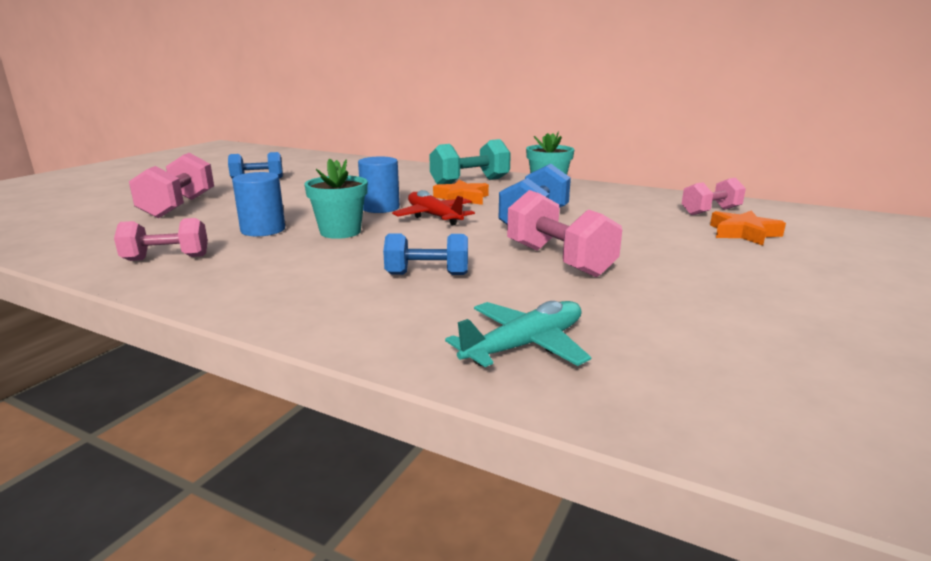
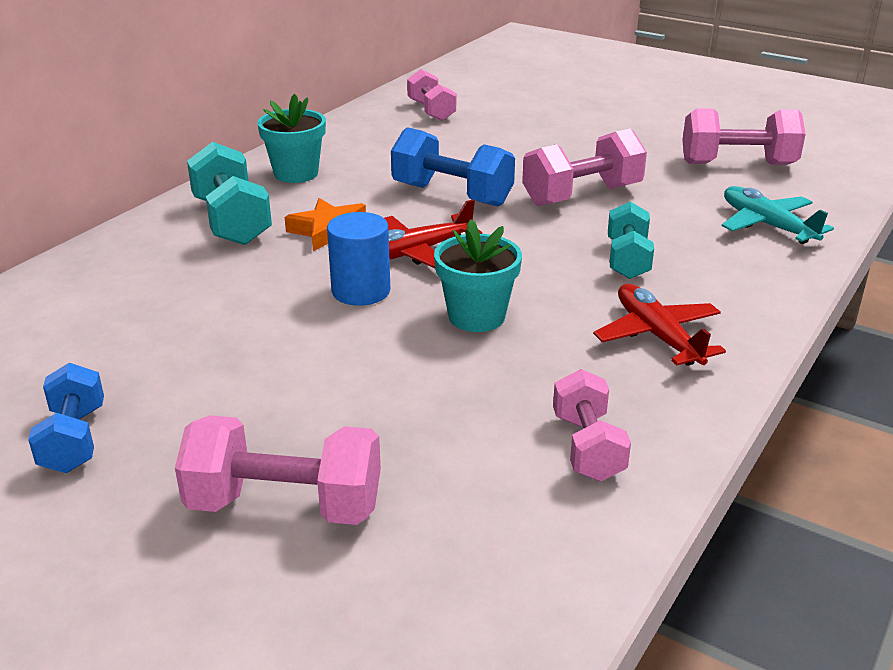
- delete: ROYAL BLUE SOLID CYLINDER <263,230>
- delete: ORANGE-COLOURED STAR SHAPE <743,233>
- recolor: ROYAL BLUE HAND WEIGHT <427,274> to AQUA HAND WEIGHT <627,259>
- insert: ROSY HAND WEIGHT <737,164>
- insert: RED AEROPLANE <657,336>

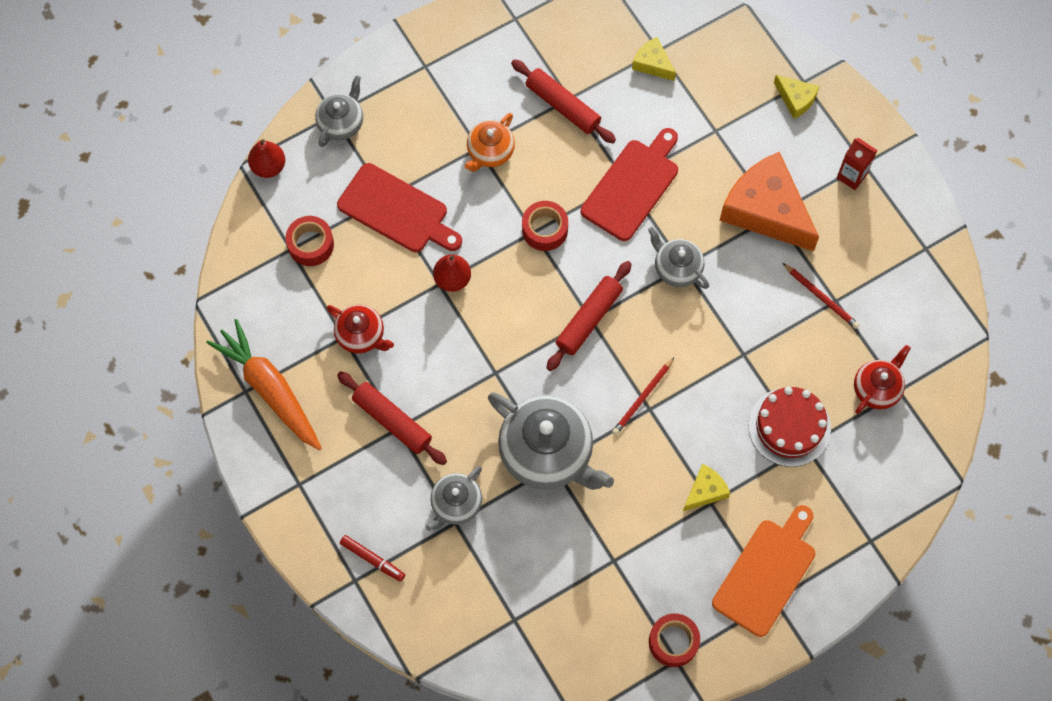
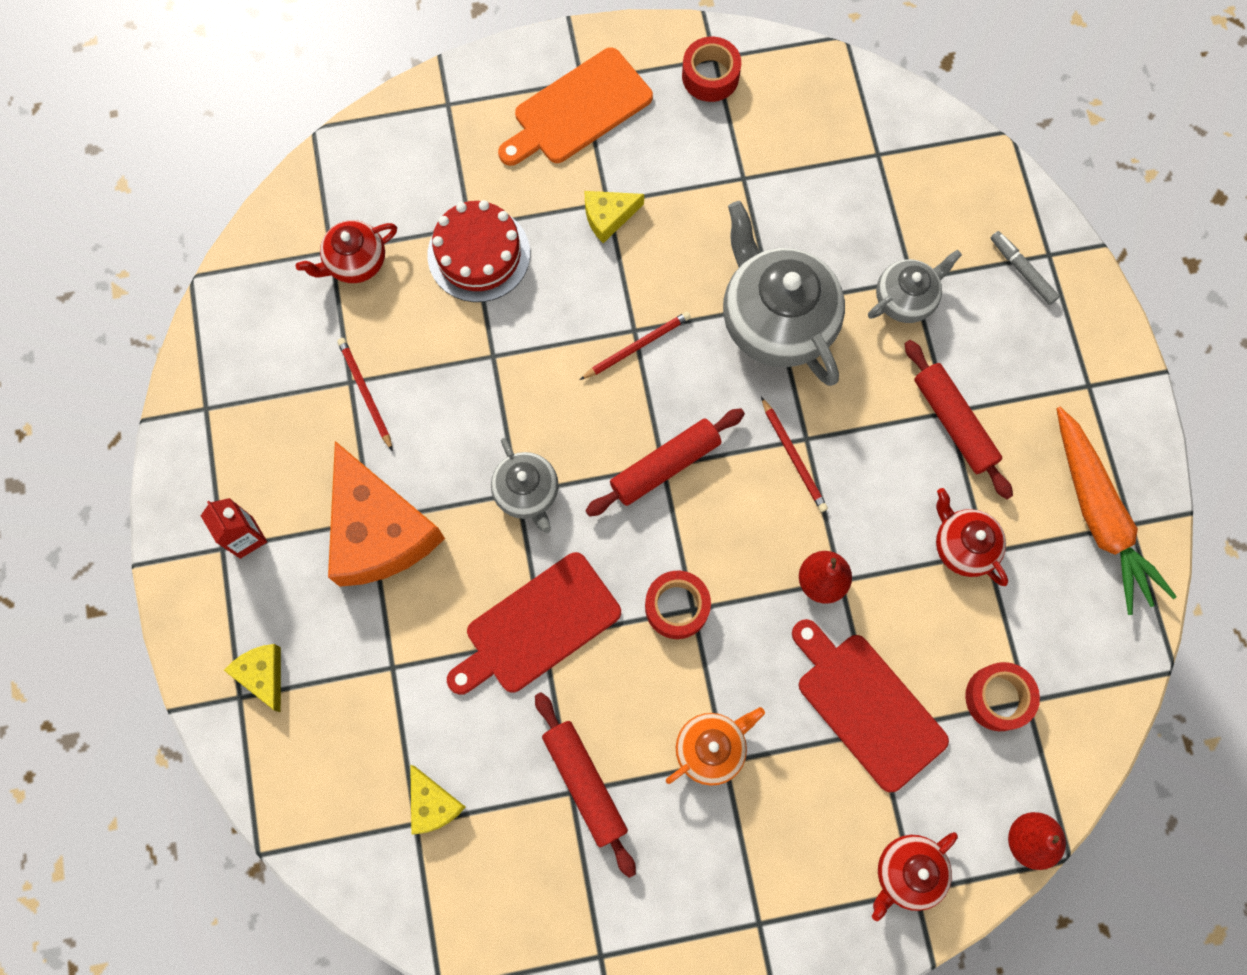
- recolor: GRAY CHINA TEAPOT <341,123> to RED CHINA TEAPOT <907,872>
- recolor: RED FELT PEN <372,559> to GRAY FELT PEN <1022,270>
- insert: RED LEAD PENCIL <793,456>

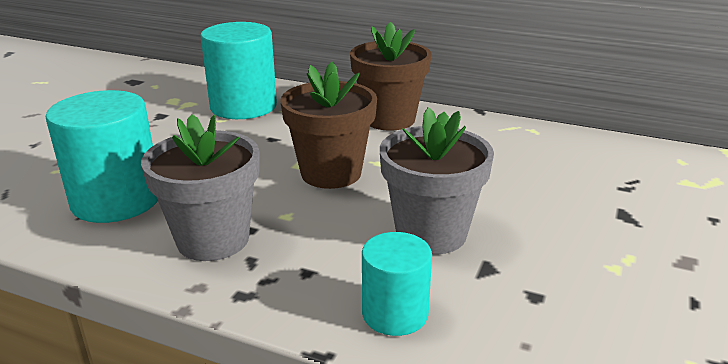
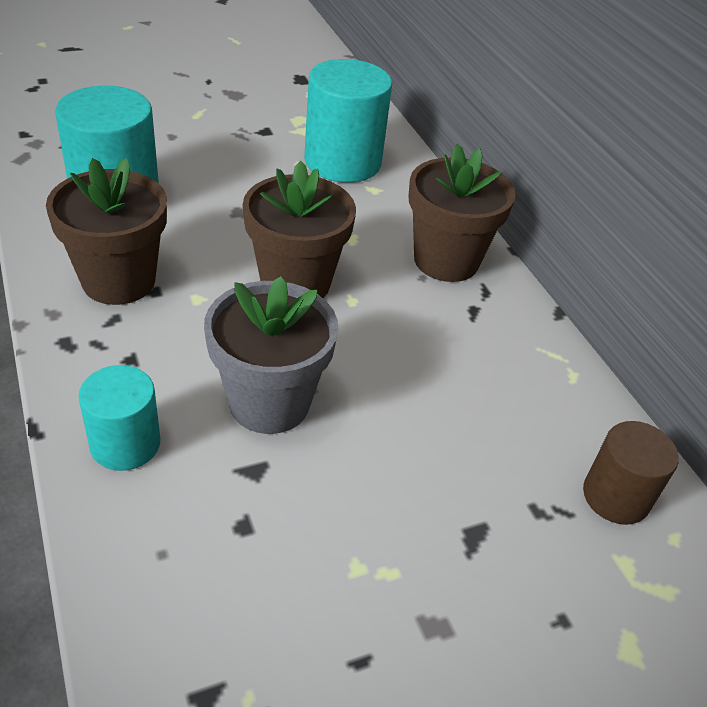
- recolor: GRAY POTTED PLANT <213,239> to DARK BROWN POTTED PLANT <118,281>
- insert: DARK BROWN SOLID CYLINDER <616,496>

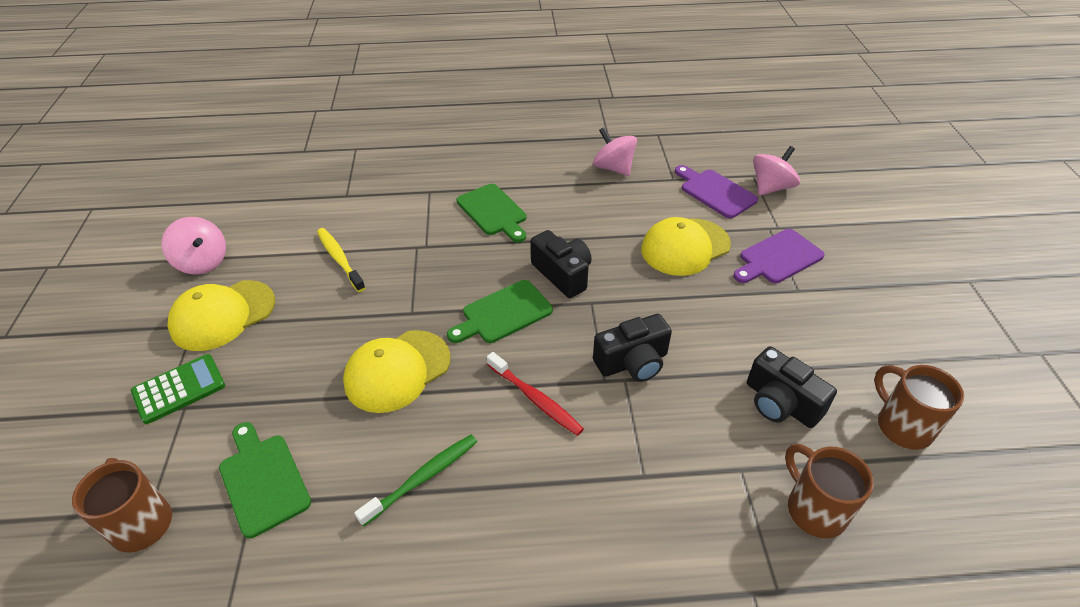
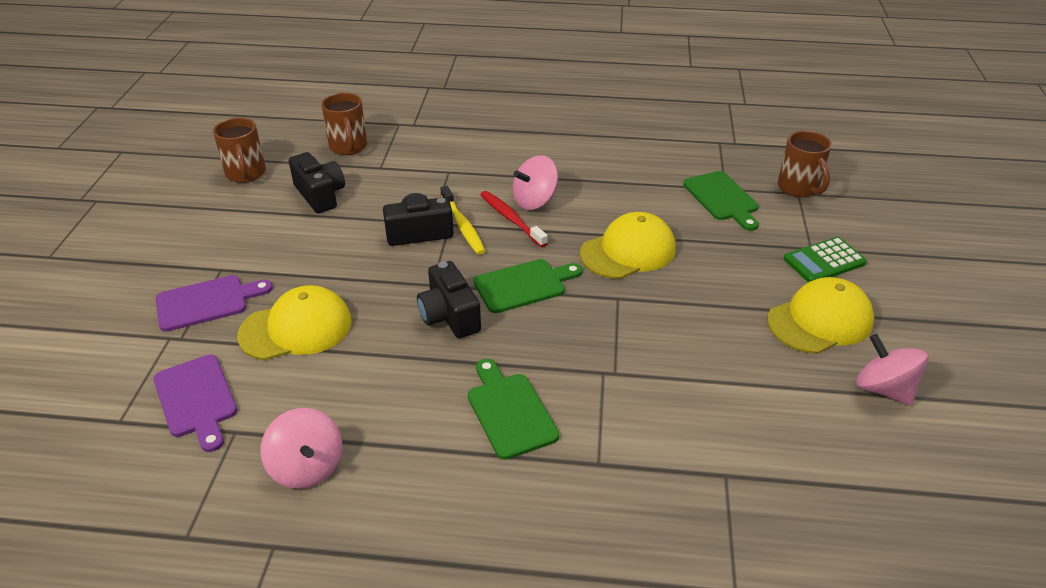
- move: ROSY TOY TOP <771,187> to <535,201>
- move: GOLDEN DENTAL BRUSH <339,259> to <463,226>
- delete: LEAF-GREEN DENTAL BRUSH <422,478>

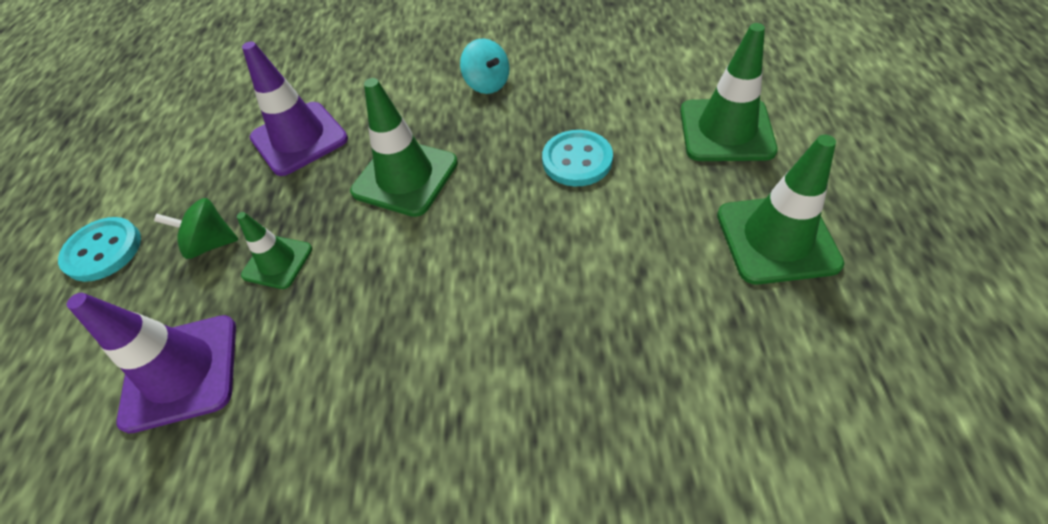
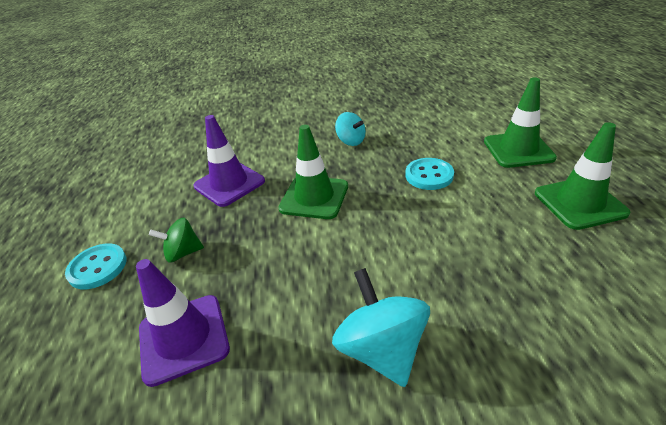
- delete: LEAF-GREEN SAFETY CONE <277,262>
- insert: AQUA TOY TOP <381,349>

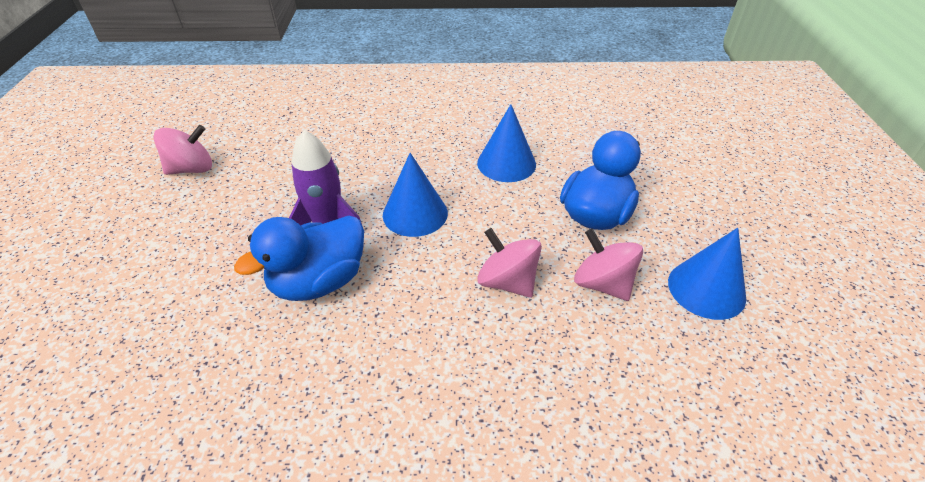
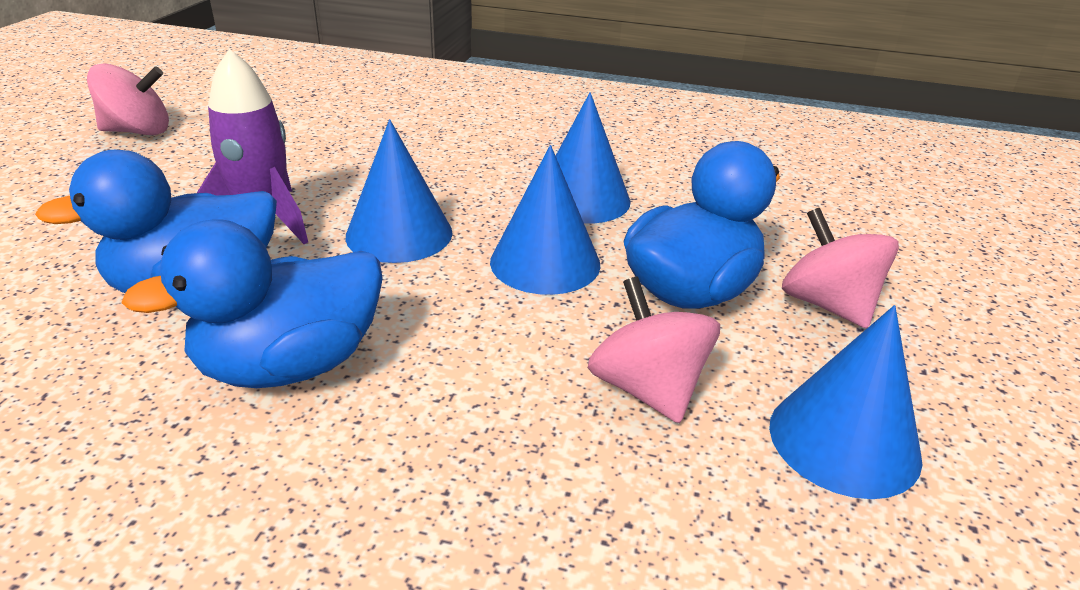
- move: ROSY TOY TOP <507,282> to <827,305>
- insert: ROYAL BLUE CONE <545,262>
- insert: ROYAL BLUE TOY DUCK <290,365>

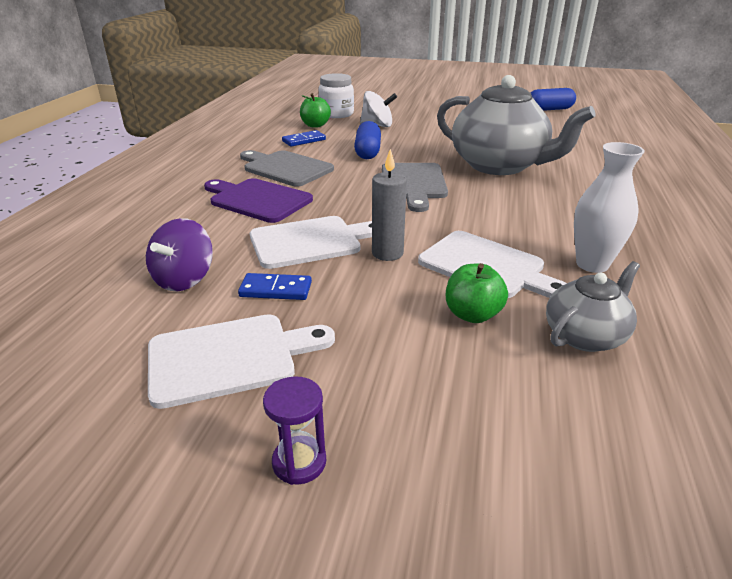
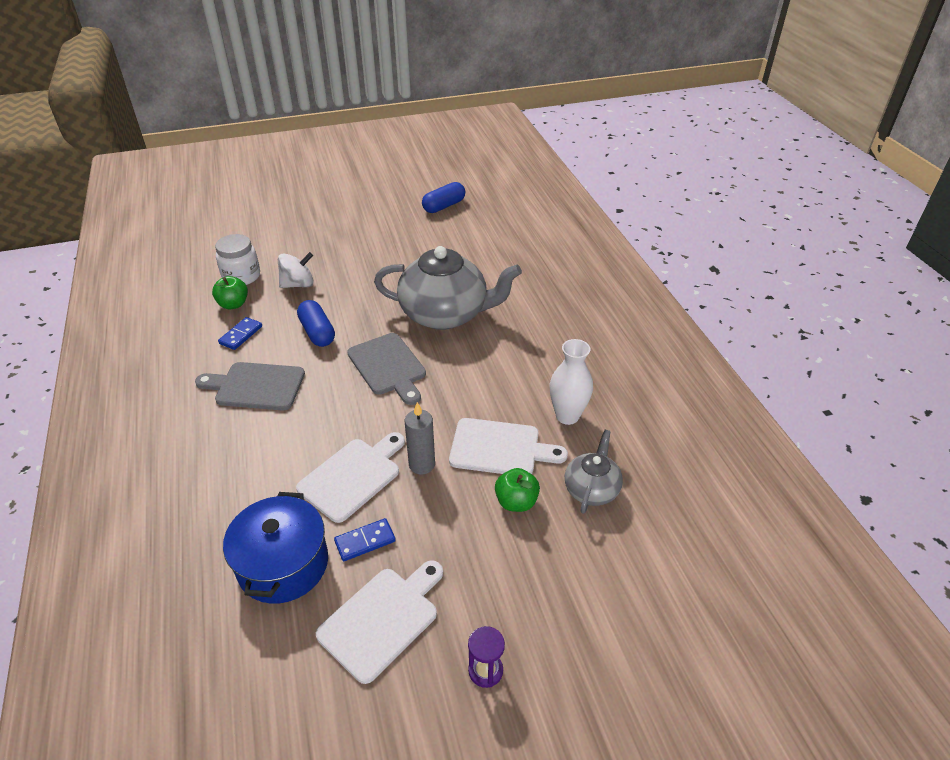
- delete: ROYAL PURPLE CHOPPING BOARD <257,200>
- replace: ROYAL PURPLE TOY TOP <184,279> to ROYAL BLUE POT <283,564>

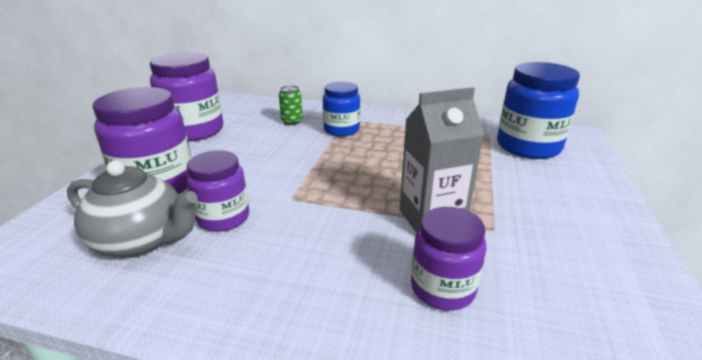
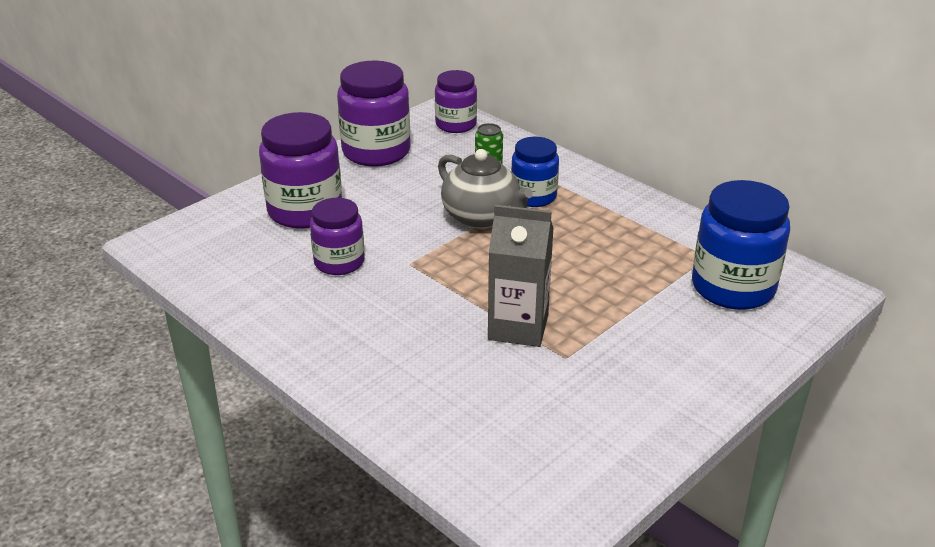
- move: GRAY CHINA TEAPOT <142,241> to <482,218>
- move: ROYAL PURPLE PRESERVE JAR <442,288> to <456,124>

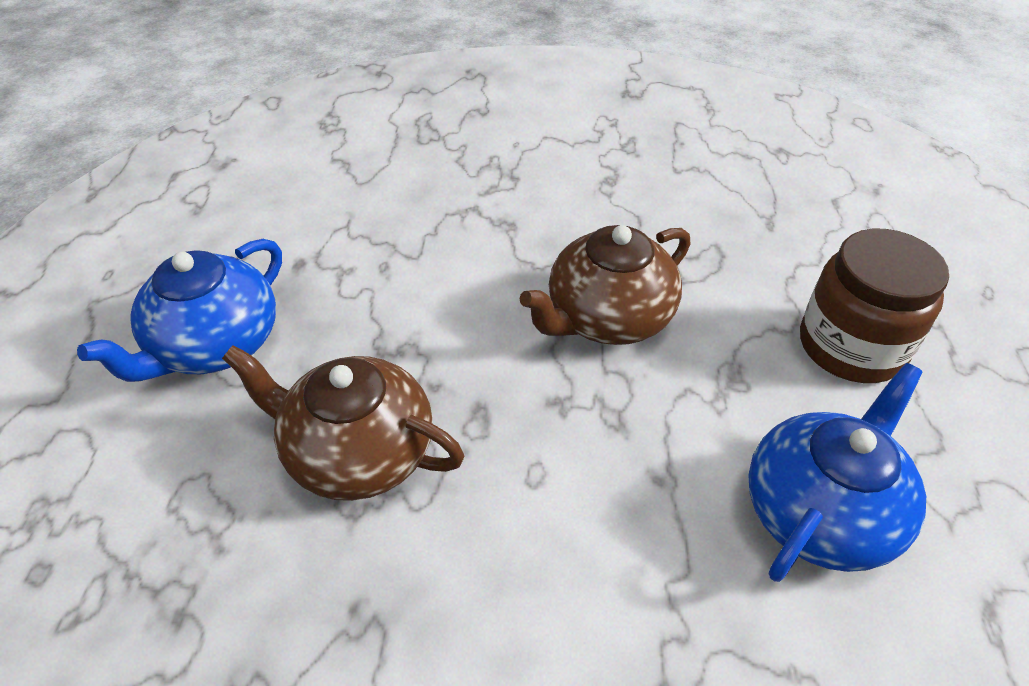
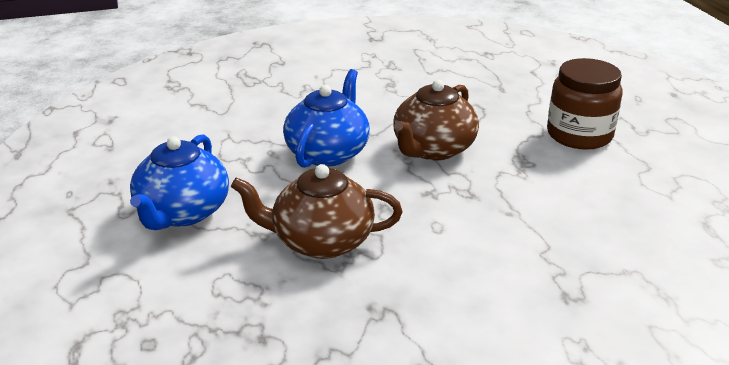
- move: ROYAL BLUE CHINA TEAPOT <820,512> to <328,153>

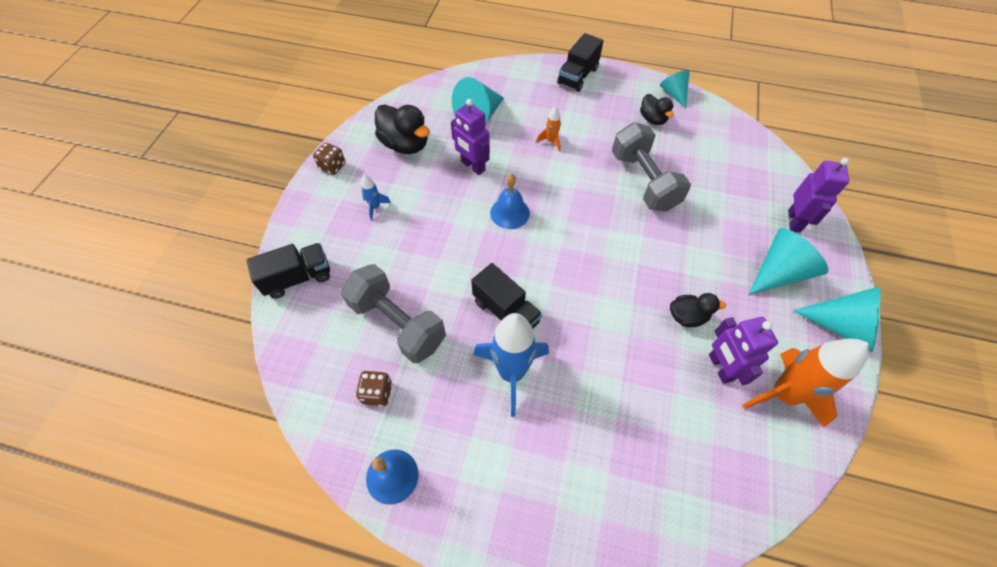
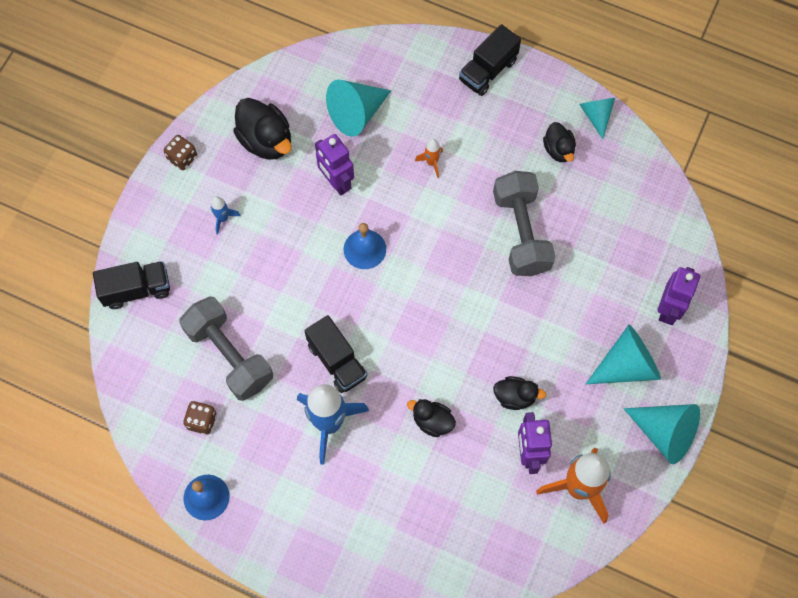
- insert: BLACK TOY DUCK <432,421>

